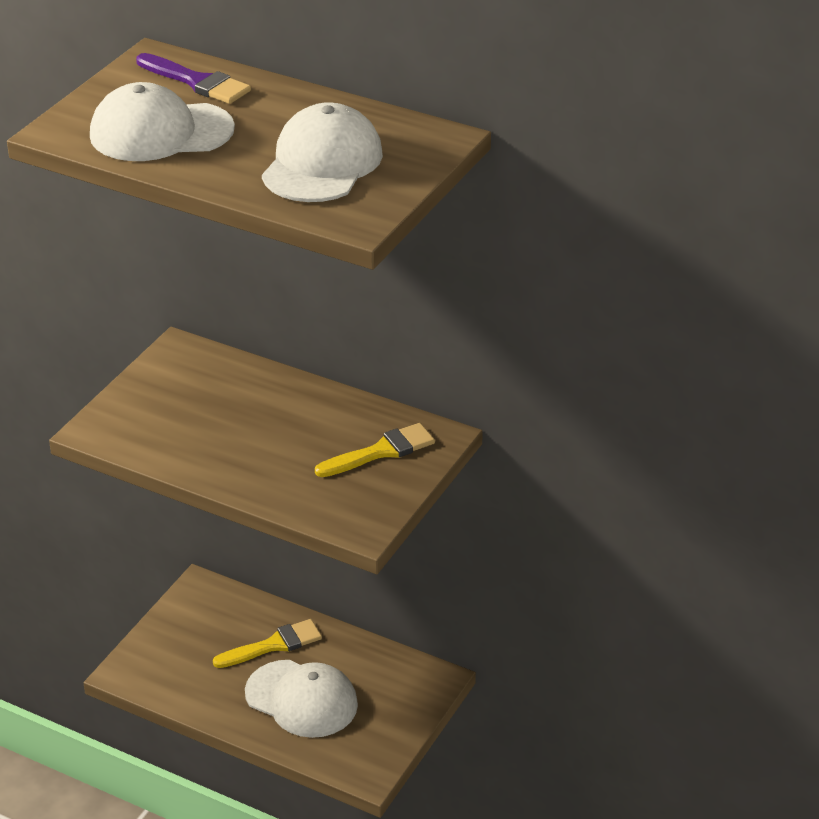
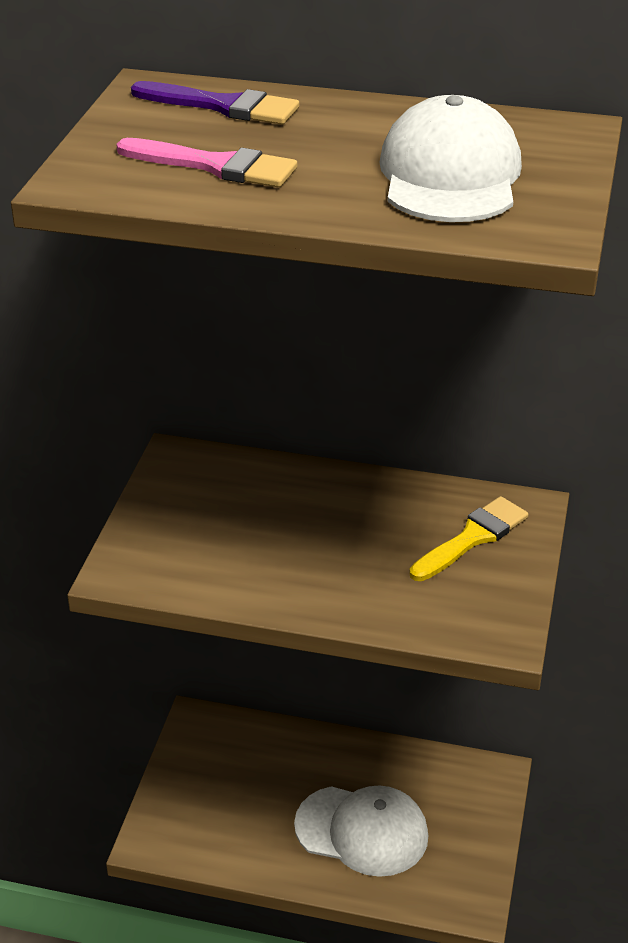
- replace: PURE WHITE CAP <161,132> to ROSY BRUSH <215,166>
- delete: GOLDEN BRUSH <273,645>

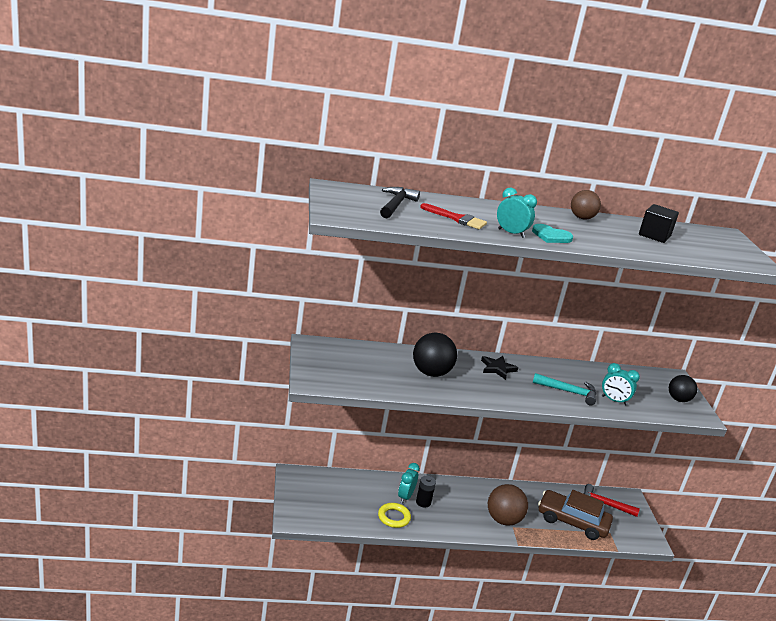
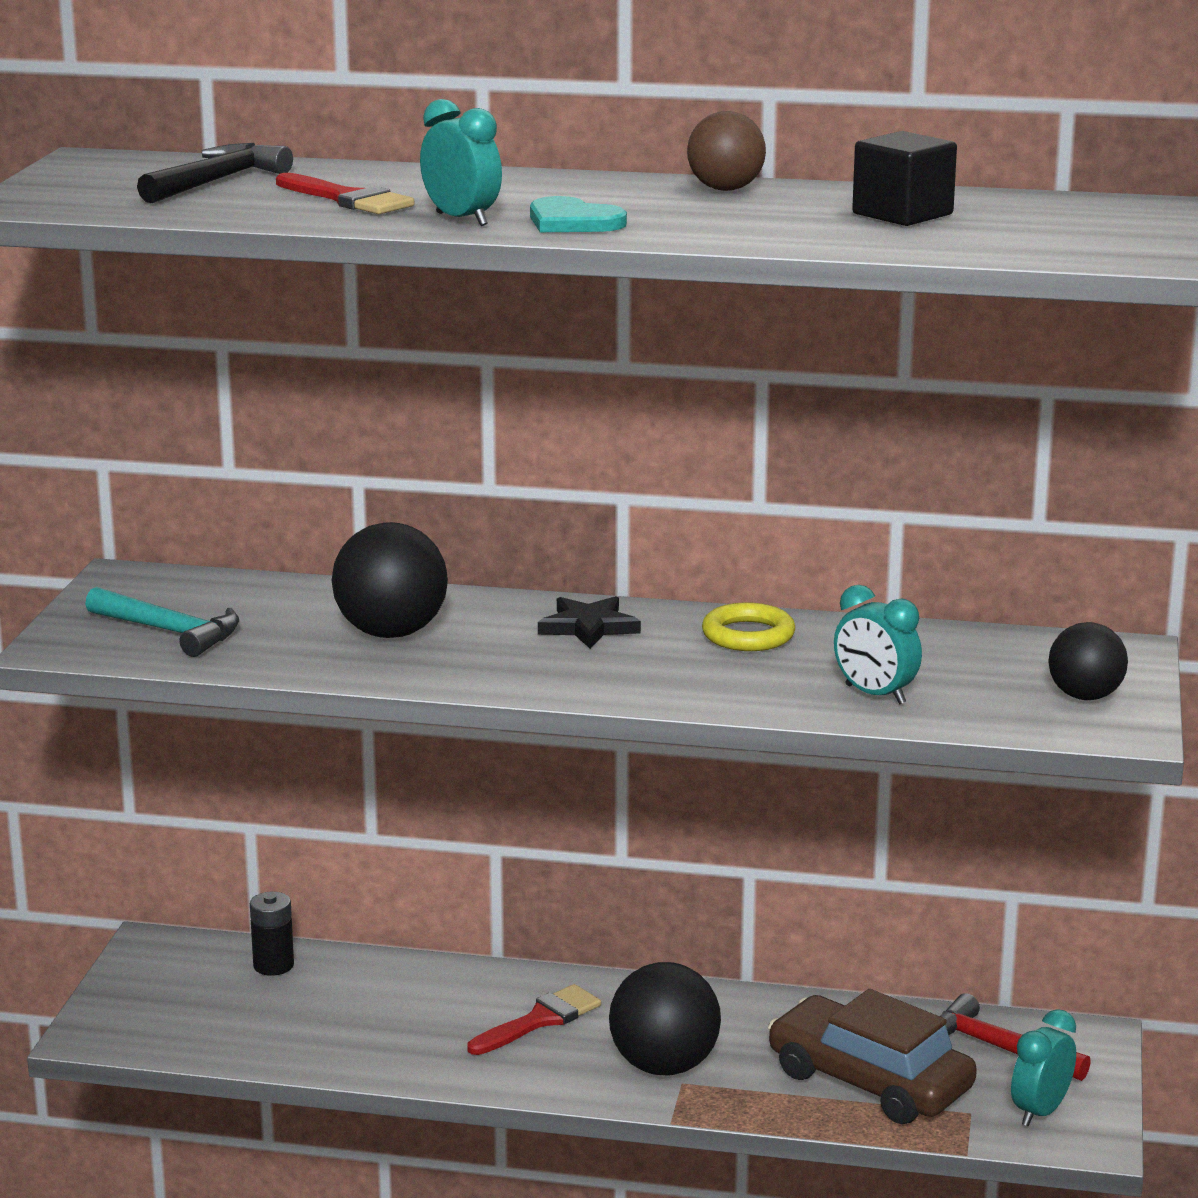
- move: AQUA HAMMER <568,392> to <170,631>
- move: AQUA CLOCK <405,497> to <1040,1112>
- move: BLACK AA BATTERY <423,502> to <273,965>
- recolor: DARK BROWN SPHERE <503,520> to BLACK SPHERE <664,1066>
- move: GOLDEN RING <394,517> to <748,635>
- insert: RED BRUSH <540,1020>

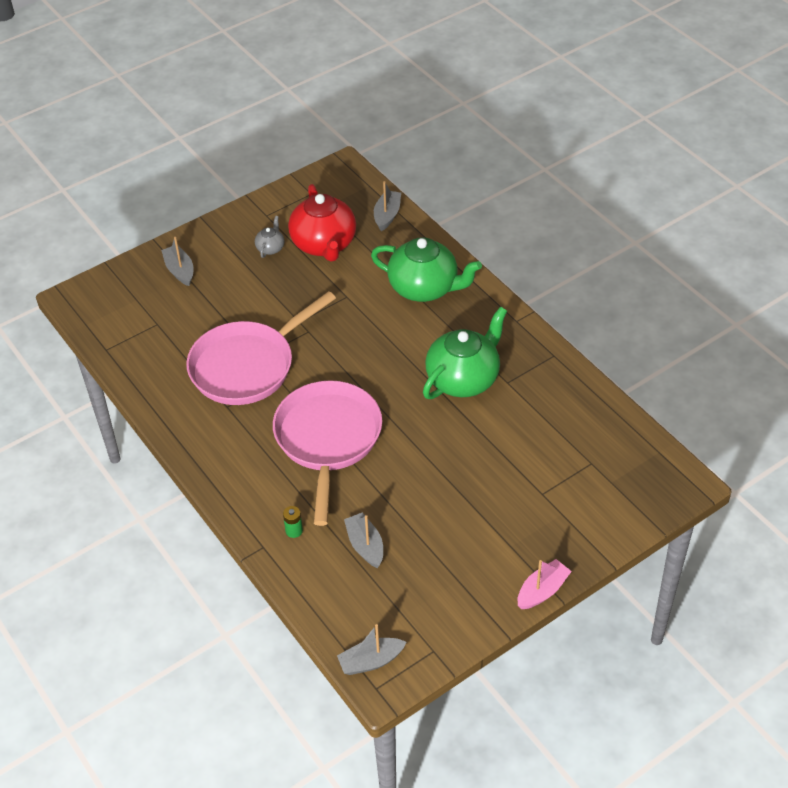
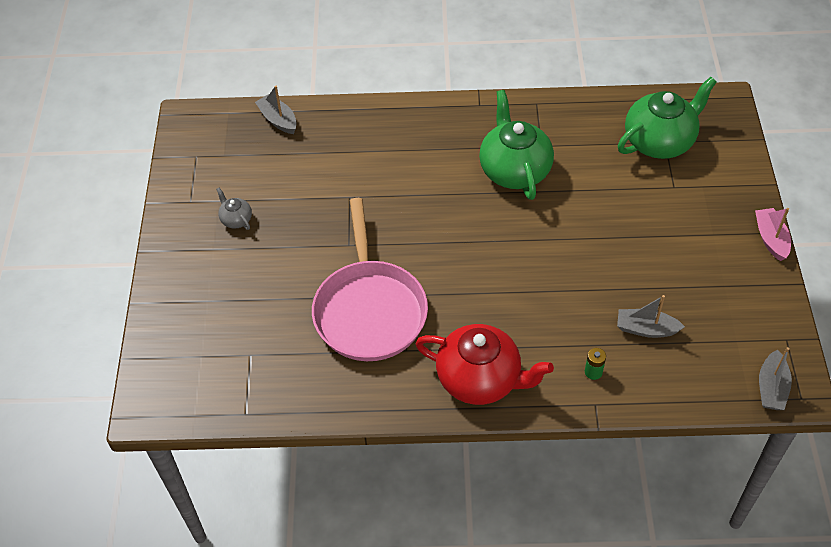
- move: RED CHINA TEAPOT <324,244> to <480,379>
- delete: GRAY BOAT <180,270>
- move: LEAF-GREEN CHINA TEAPOT <424,288> to <660,141>
- delete: ROSY FRYING PAN <328,440>

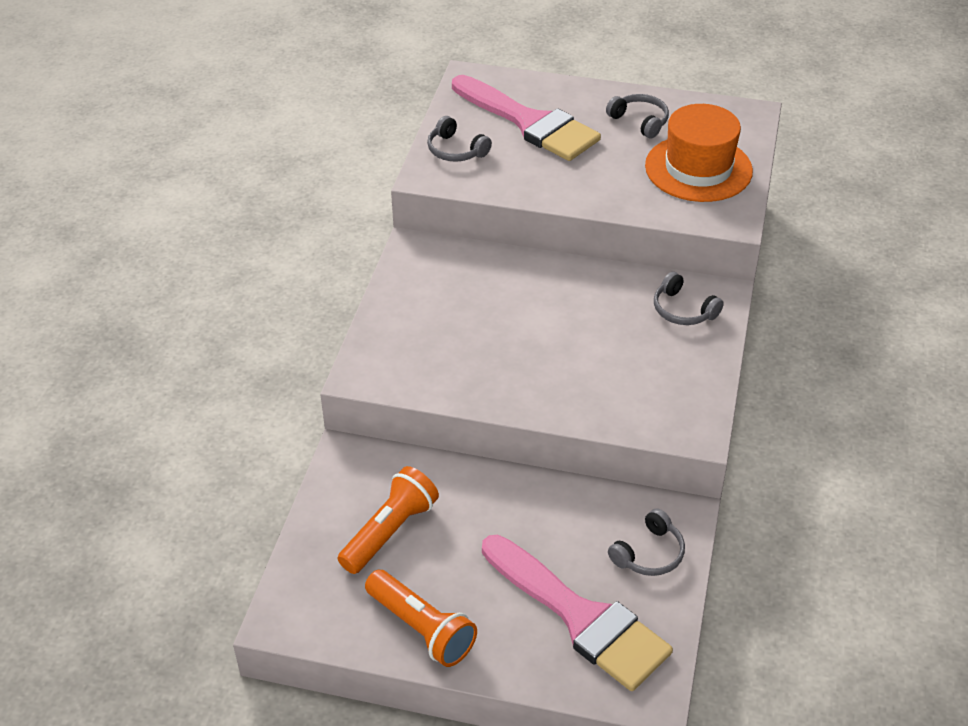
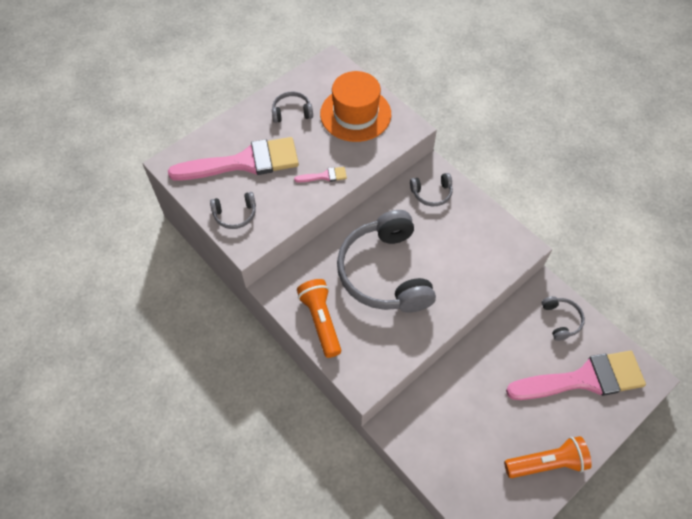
- move: ORANGE-COLOURED TORCH <390,531> to <321,321>
- insert: ROSY BRUSH <324,176>
- insert: GRAY HEADSET <384,272>

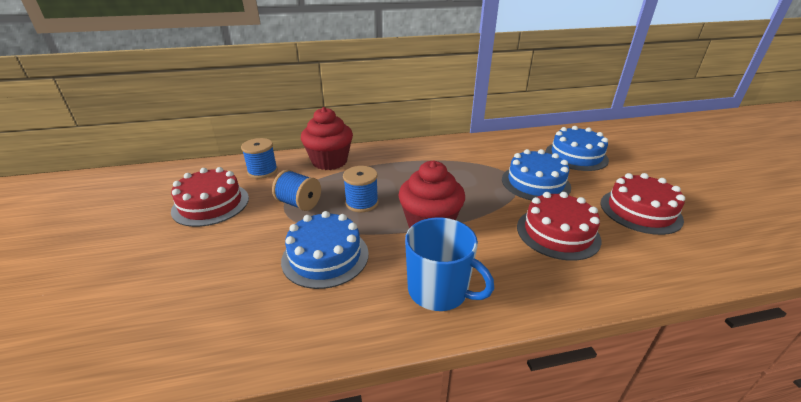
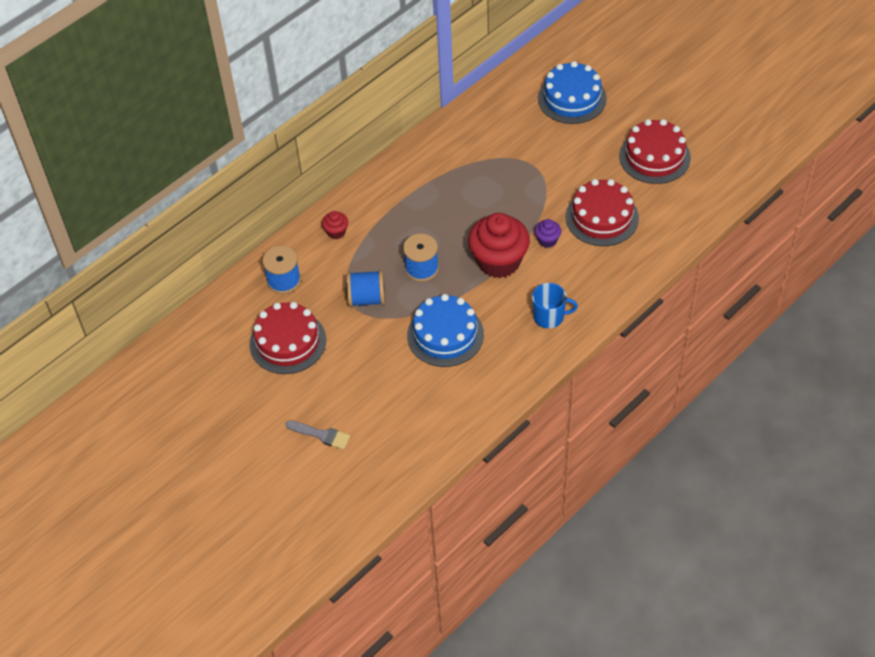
- resize: RED FAIRY CAKE <329,161> = <336,232> x0.45
- delete: ROYAL BLUE CAKE <535,183>
- resize: ROYAL BLUE MUG <439,290> = <549,316> x0.64
- insert: ROYAL PURPLE FAIRY CAKE <547,240>
- insert: GRAY BRUSH <321,435>

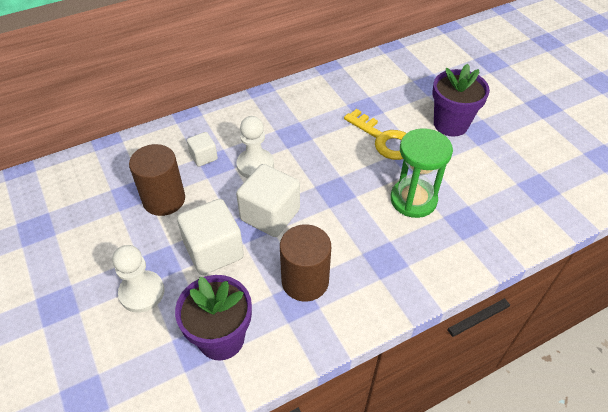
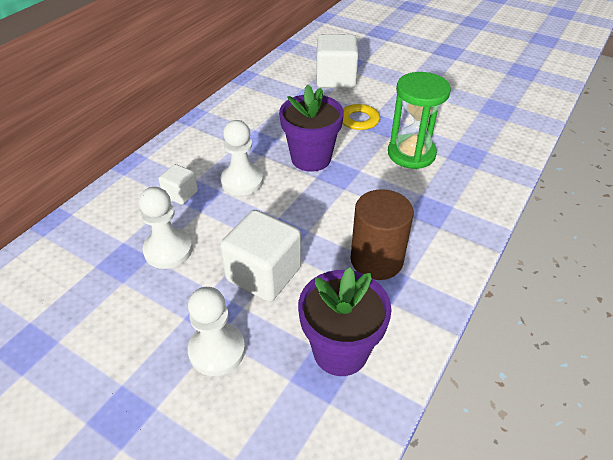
- move: ROYAL PURPLE POTTED PLANT <450,124> to <311,158>
- replace: DARK BROWN SOLID CYLINDER <164,199> to PURE WHITE GAME PAWN <168,250>
- move: PURE WHITE BLOCK <270,215> to <335,79>

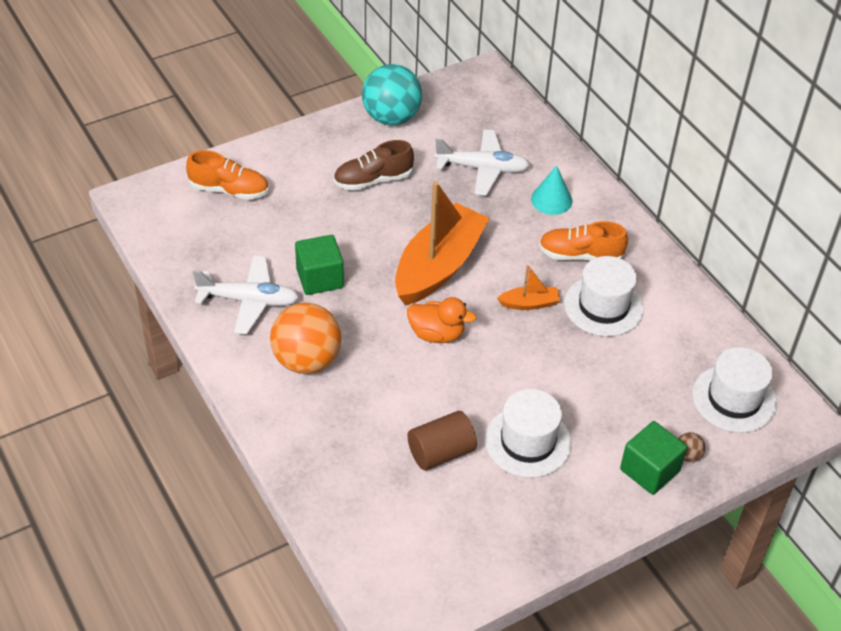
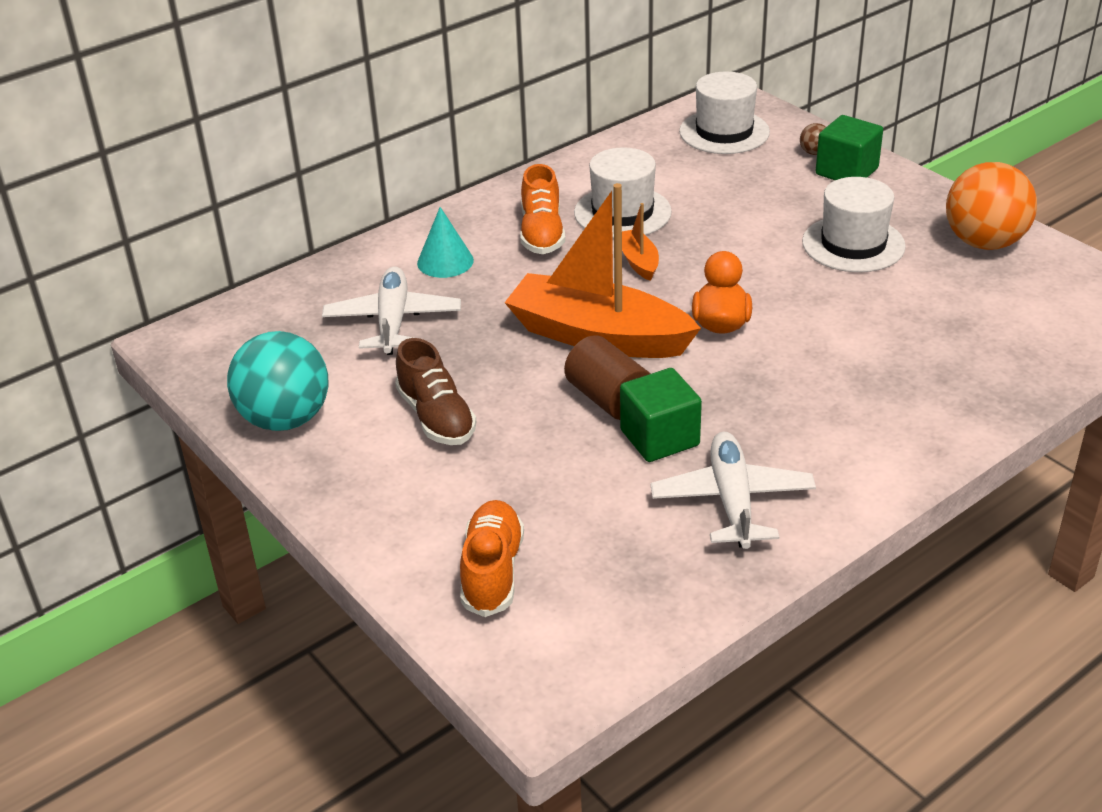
- move: ORANGE-COLOURED SPHERE <306,360> to <984,242>
- move: DARK BROWN SOLID CYLINDER <441,452> to <609,399>

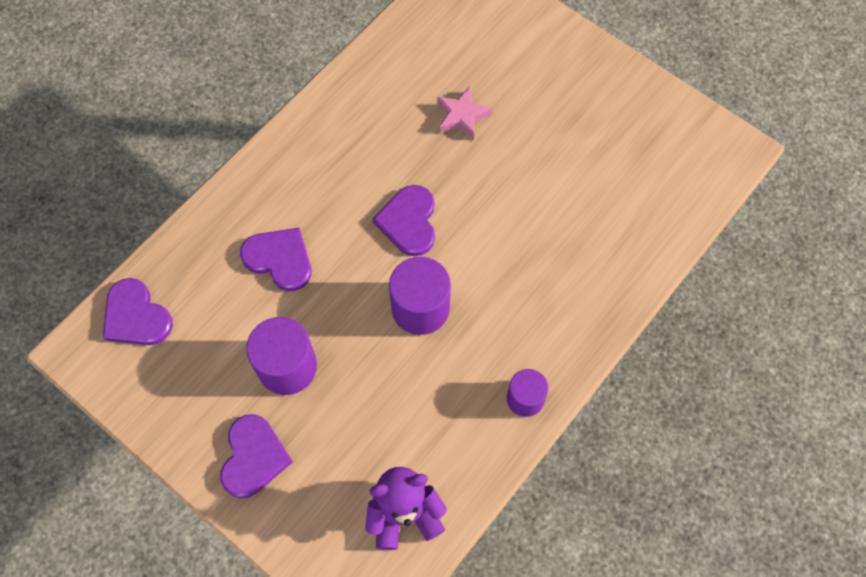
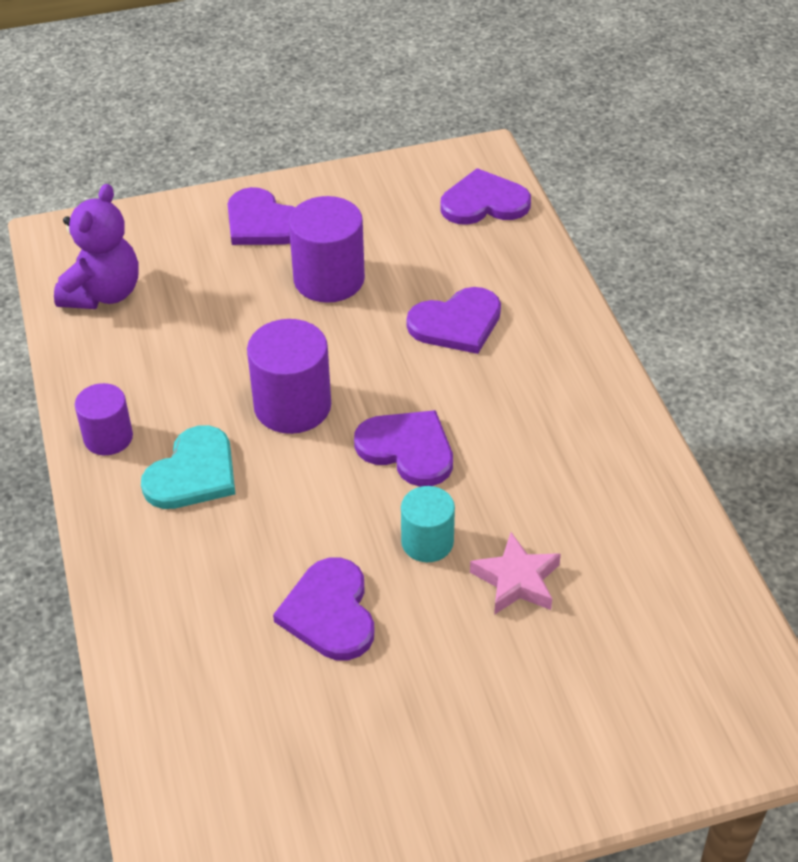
- insert: AQUA LOVE HEART <193,473>
- insert: AQUA SOLID CYLINDER <427,542>
- insert: ROYAL PURPLE LOVE HEART <330,612>

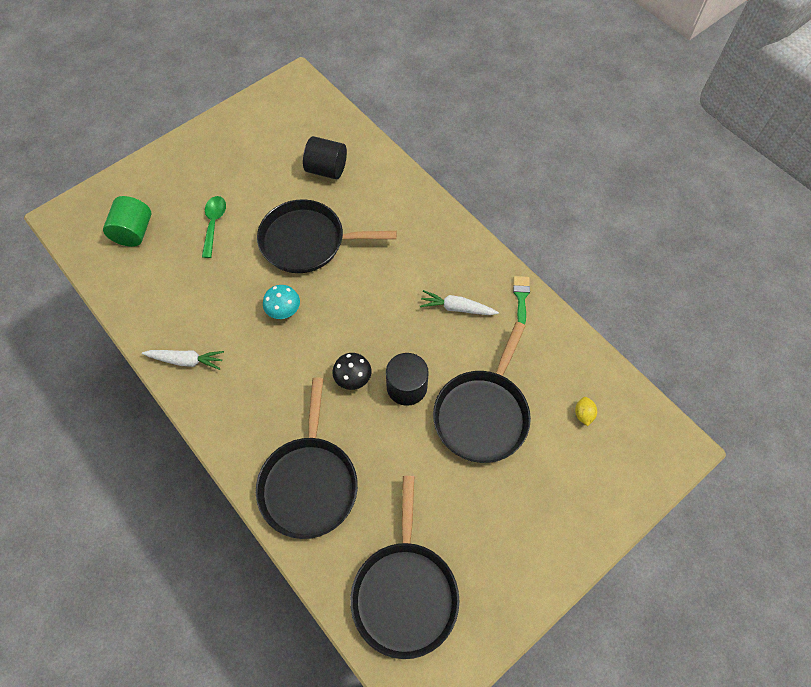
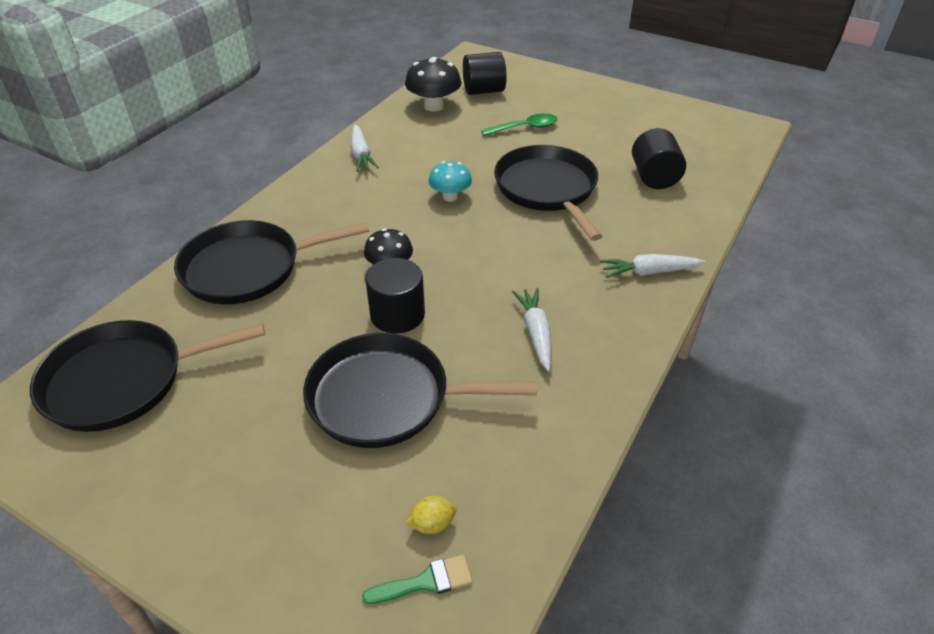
- recolor: LEAF-GREEN SOLID CYLINDER <134,232> to BLACK SOLID CYLINDER <484,91>
- move: LEAF-GREEN BRUSH <521,297> to <426,581>
- insert: BLACK TOADSTOOL <434,106>
- insert: PURE WHITE TOY CARROT <648,272>

